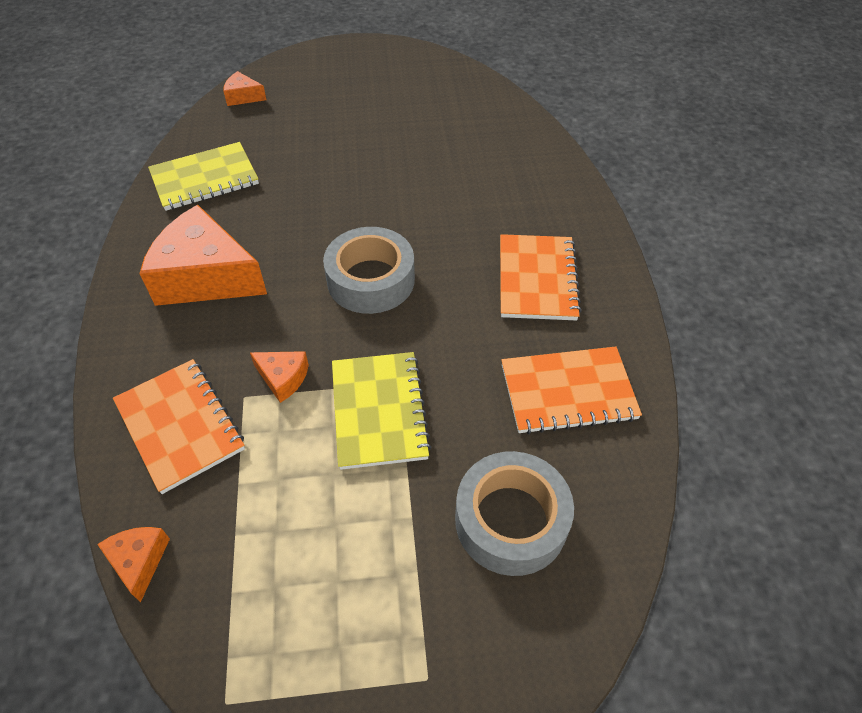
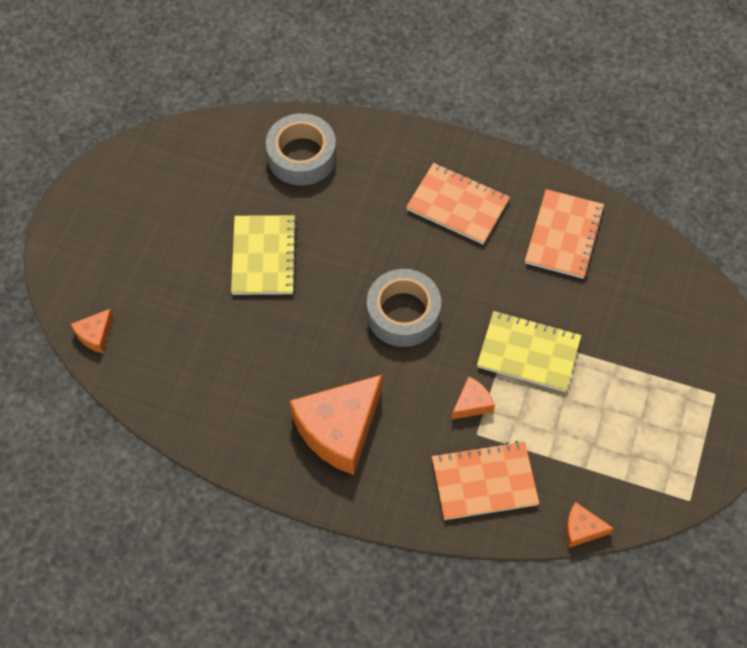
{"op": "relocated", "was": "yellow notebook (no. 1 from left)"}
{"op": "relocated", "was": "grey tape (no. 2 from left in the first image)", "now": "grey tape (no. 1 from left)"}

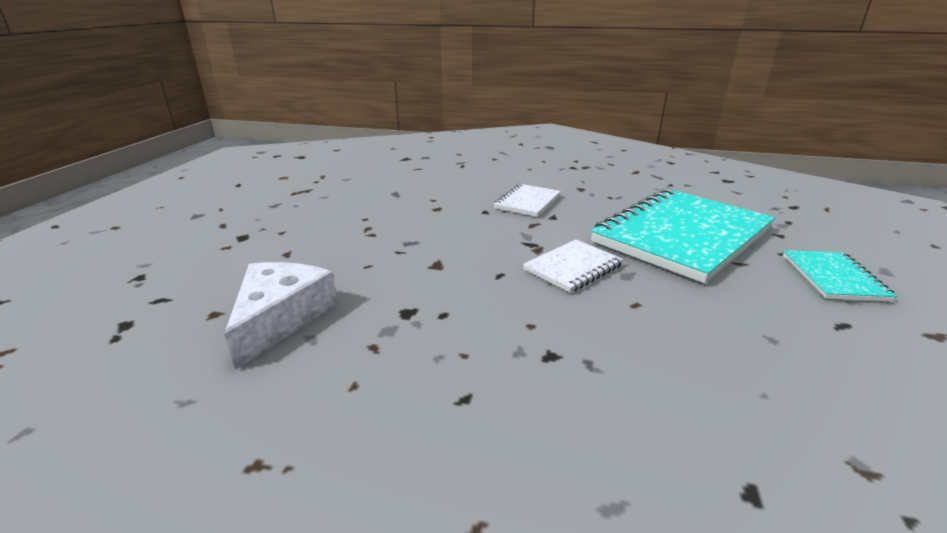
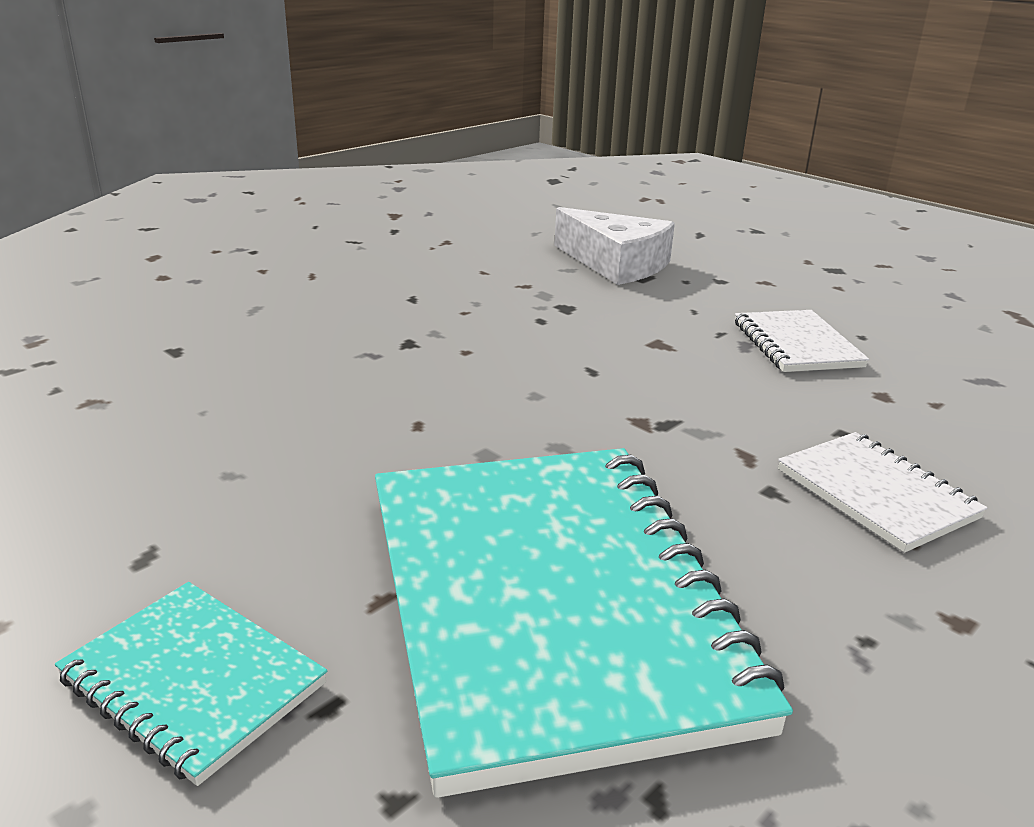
{"op": "relocated", "was": "white notebook (no. 2 from left in the first image)", "now": "white notebook (no. 1 from left)"}

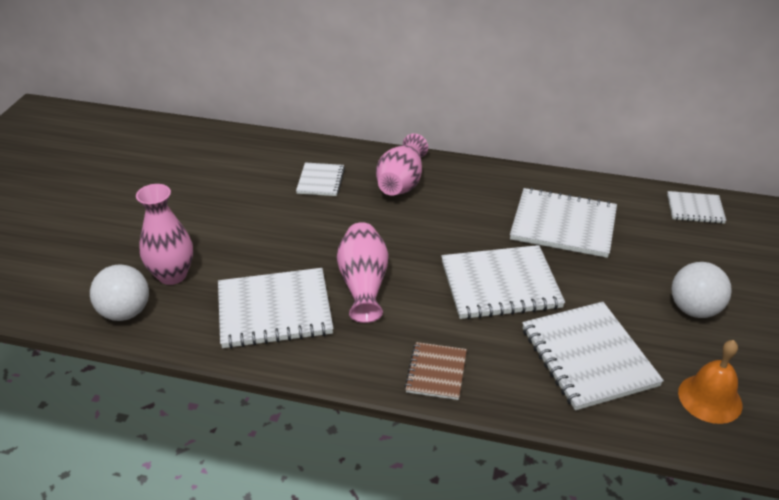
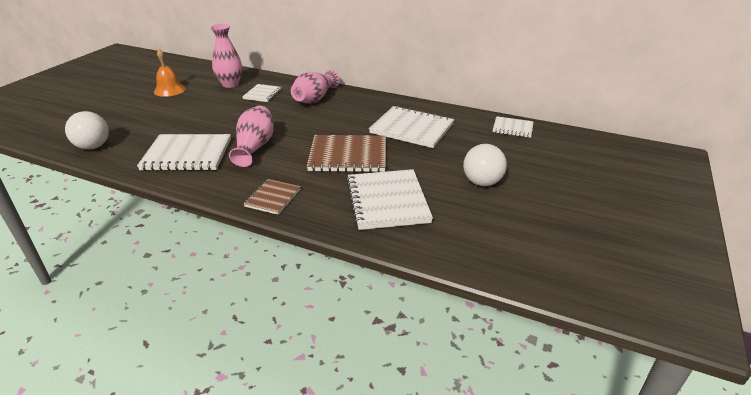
{"op": "relocated", "was": "pink vase (no. 1 from left)"}
{"op": "relocated", "was": "orange bell"}
{"op": "colour", "was": "white notebook (no. 3 from left)", "now": "brown notebook (no. 2 from left)"}

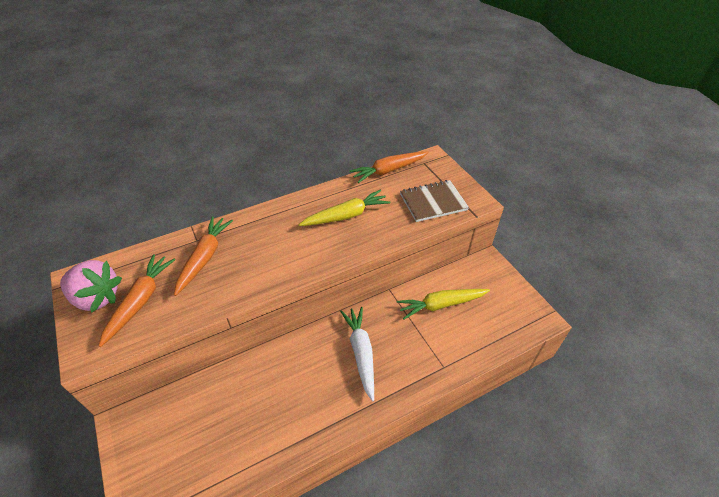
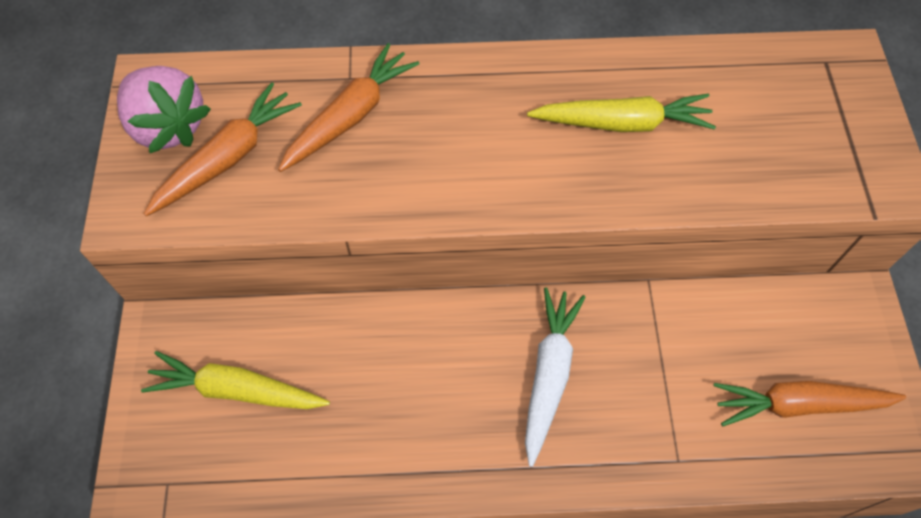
{"op": "missing", "was": "brown notebook"}
{"op": "relocated", "was": "orange carrot (no. 3 from left)"}
{"op": "relocated", "was": "yellow carrot (no. 2 from left in the first image)", "now": "yellow carrot (no. 1 from left)"}

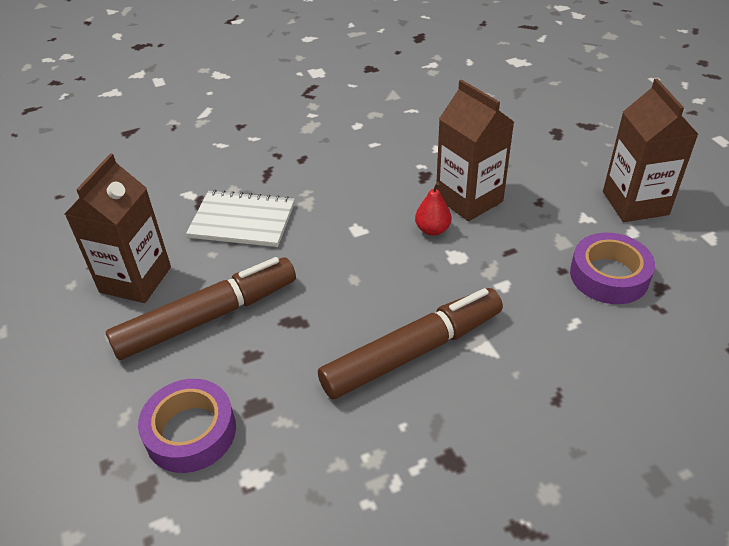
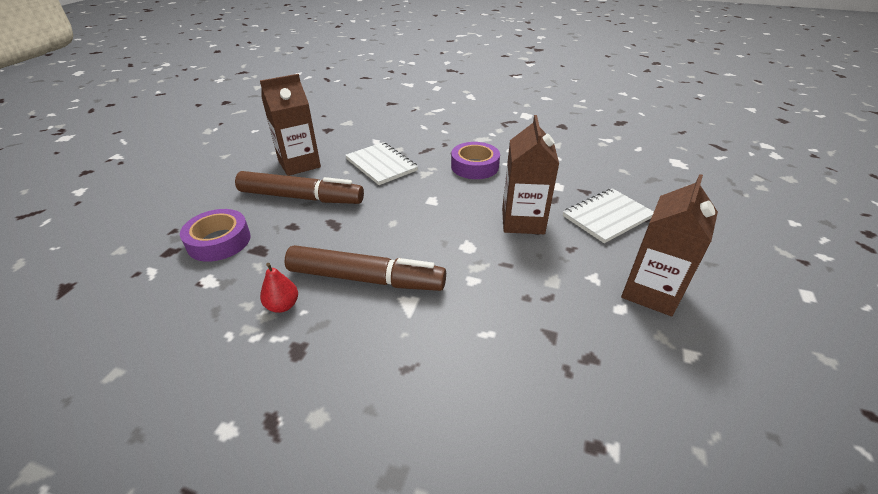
{"op": "appeared", "now": "white notebook (no. 2 from left)"}
{"op": "relocated", "was": "red pear"}
{"op": "relocated", "was": "purple tape (no. 2 from left)"}

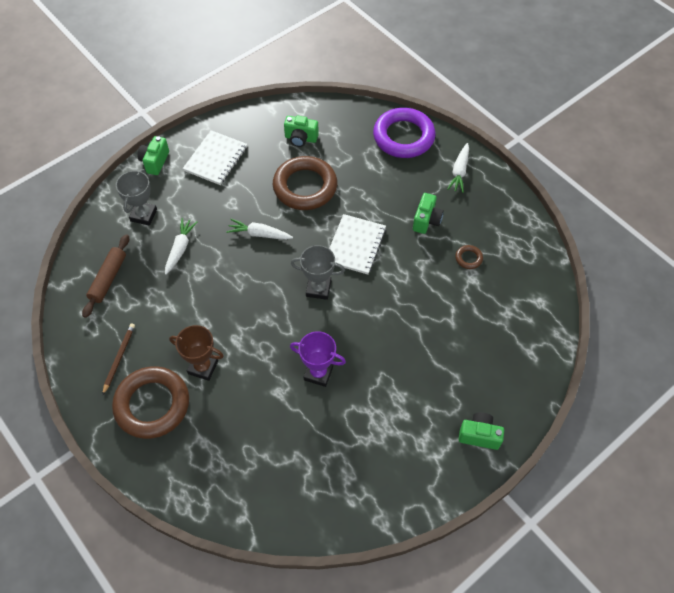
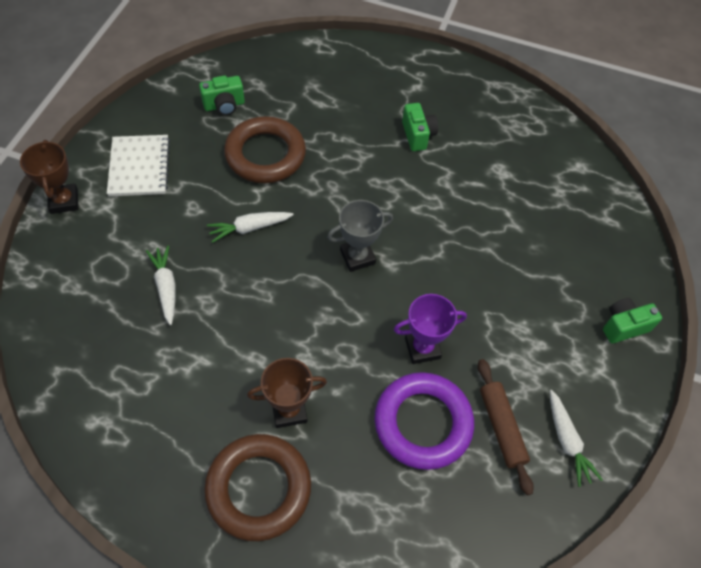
{"op": "missing", "was": "brown pencil"}
{"op": "missing", "was": "grey trophy (no. 1 from left)"}
{"op": "missing", "was": "white notebook (no. 2 from left)"}
{"op": "missing", "was": "brown ring (no. 3 from left)"}
{"op": "relocated", "was": "brown rolling pin"}
{"op": "relocated", "was": "purple ring"}
{"op": "relocated", "was": "white carrot (no. 3 from left)"}
{"op": "exchanged", "was": "green camera (no. 1 from left)", "now": "brown trophy (no. 1 from left)"}

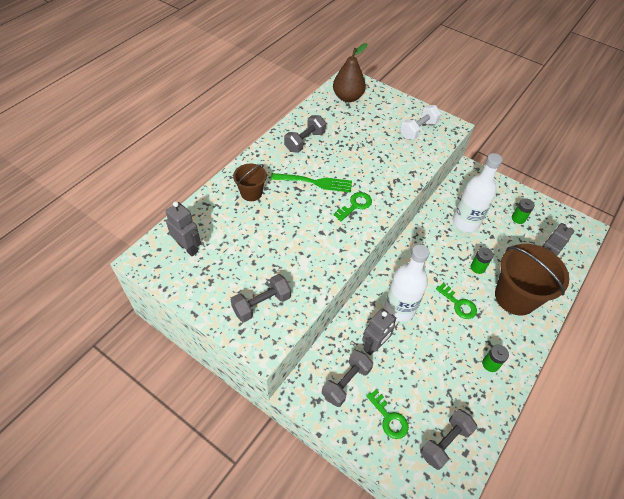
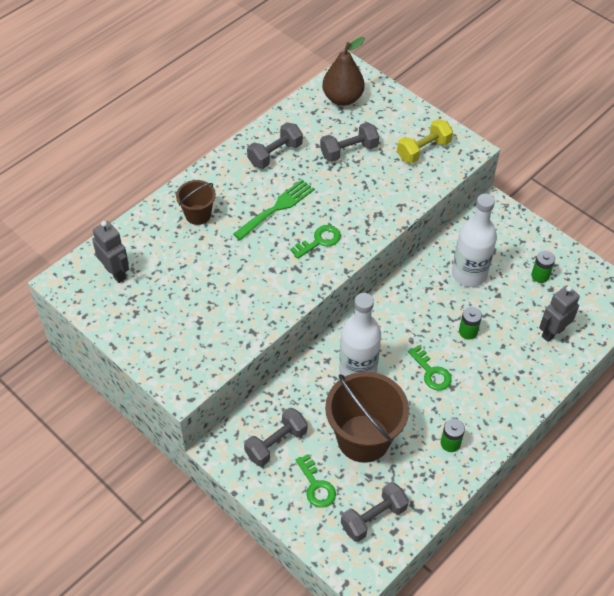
{"op": "missing", "was": "grey robot (no. 2 from left)"}
{"op": "relocated", "was": "grey dumbbell (no. 1 from left in the first image)", "now": "grey dumbbell (no. 3 from left)"}
{"op": "relocated", "was": "brown bucket (no. 2 from left)"}
{"op": "colour", "was": "white dumbbell", "now": "yellow dumbbell"}
{"op": "spun", "was": "green fork", "clockwise": -60}

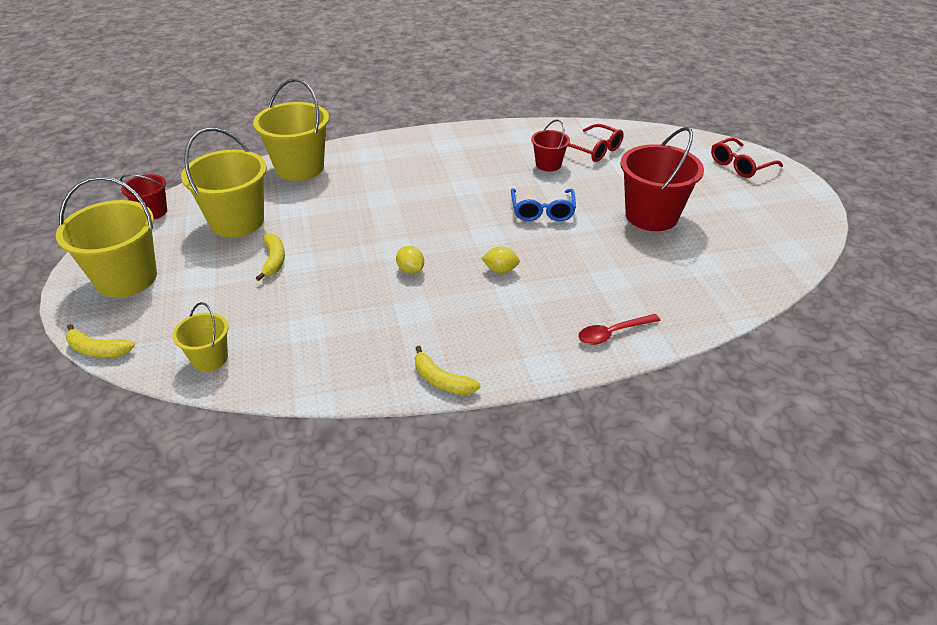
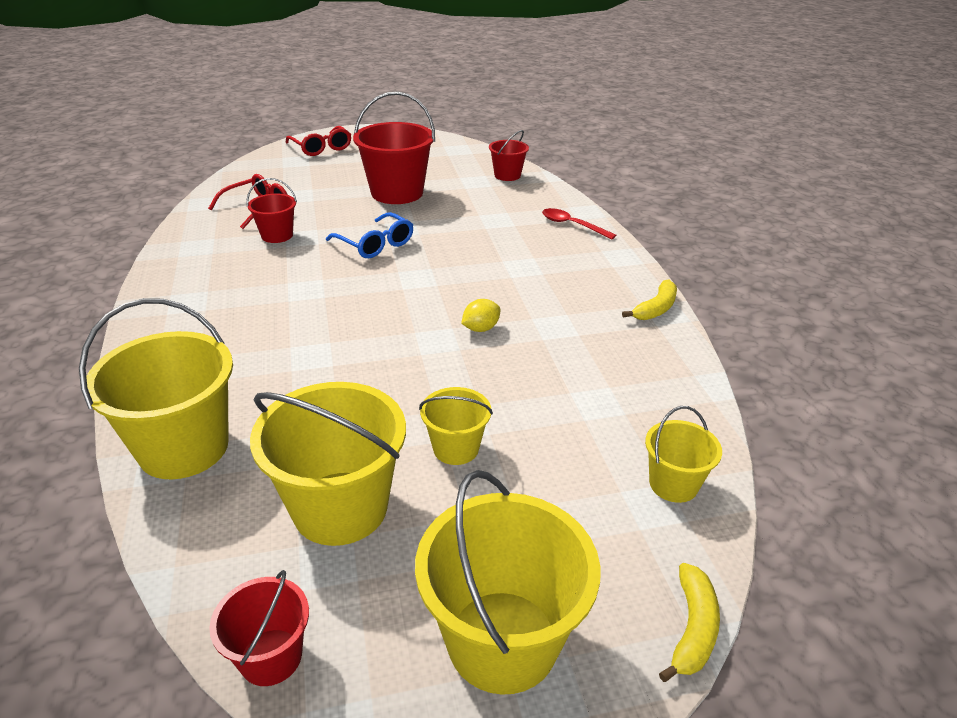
{"op": "missing", "was": "yellow lemon (no. 2 from left)"}
{"op": "appeared", "now": "red bucket (no. 4 from left)"}
{"op": "exchanged", "was": "yellow banana (no. 2 from left)", "now": "yellow bucket (no. 3 from left)"}
{"op": "spun", "was": "blue glasses", "clockwise": 45}
{"op": "spun", "was": "red spoon", "clockwise": 150}

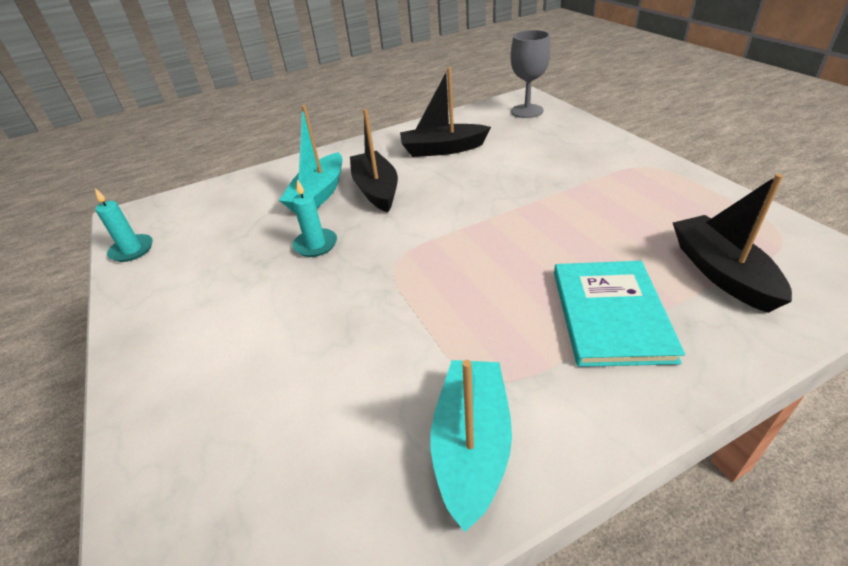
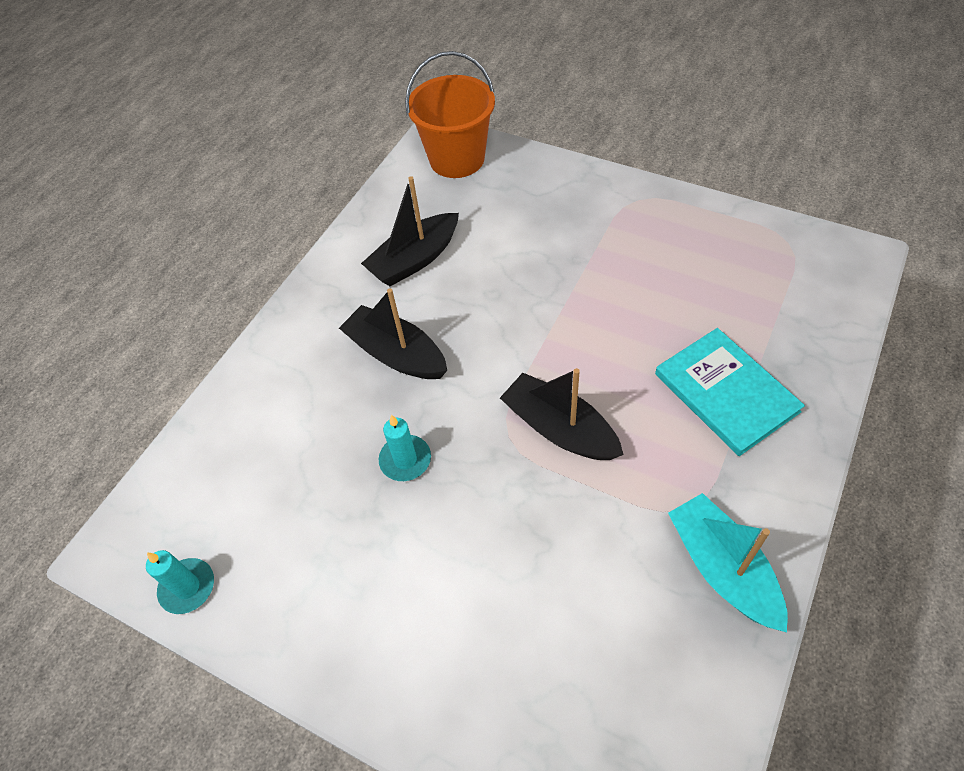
{"op": "missing", "was": "turquoise boat (no. 1 from left)"}
{"op": "relocated", "was": "black boat (no. 3 from left)"}
{"op": "exchanged", "was": "grey goblet", "now": "orange bucket"}

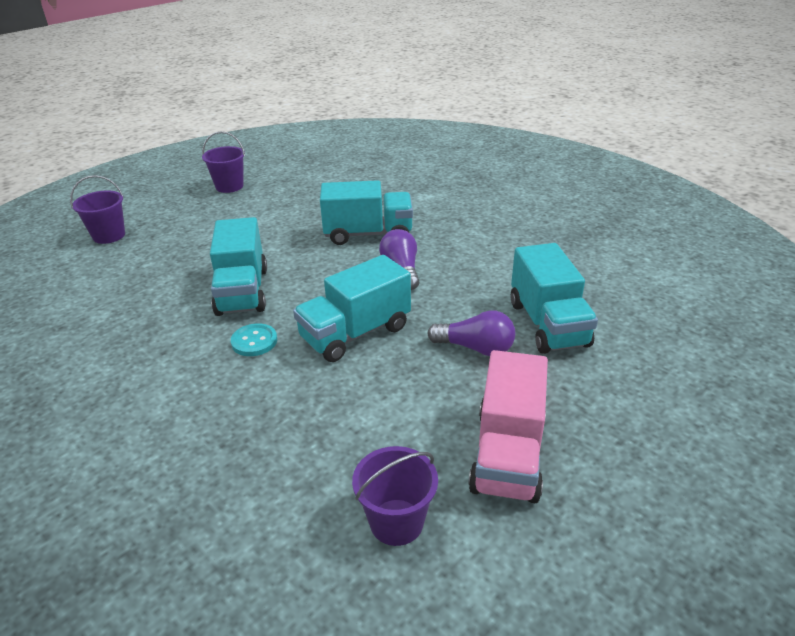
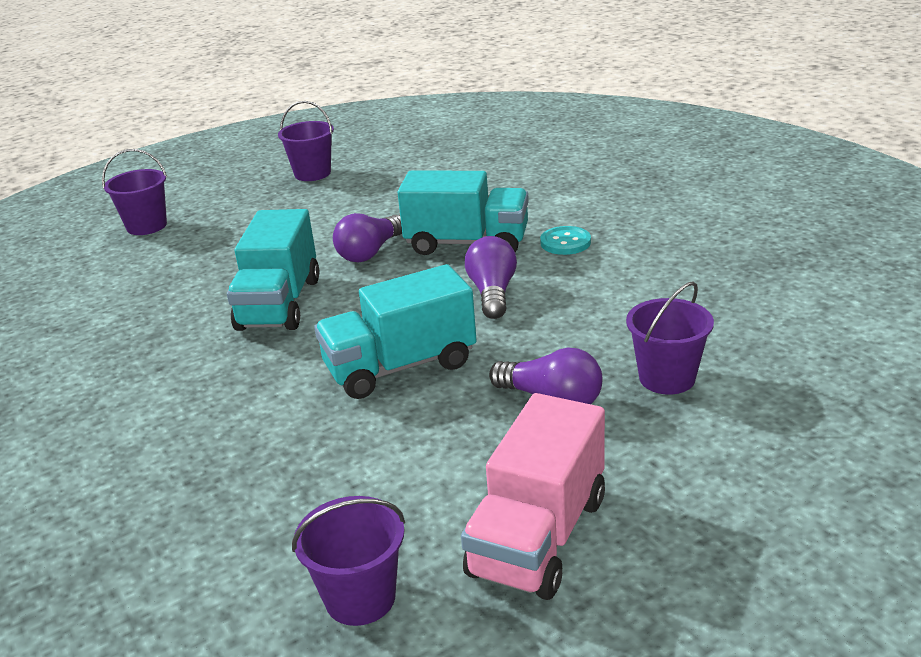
{"op": "appeared", "now": "purple light bulb (no. 1 from left)"}
{"op": "relocated", "was": "turquoise button"}
{"op": "exchanged", "was": "turquoise truck (no. 4 from left)", "now": "purple bucket (no. 4 from left)"}

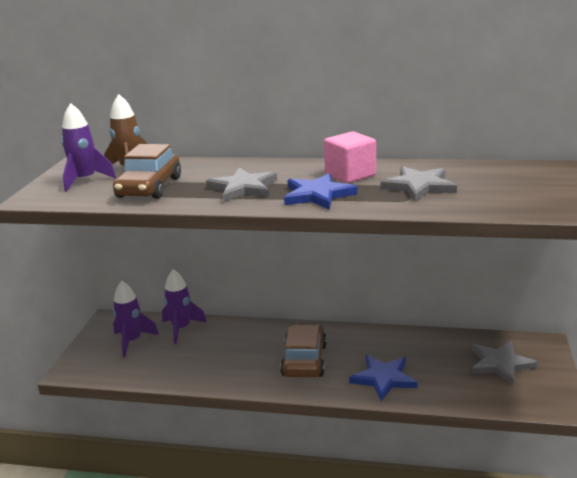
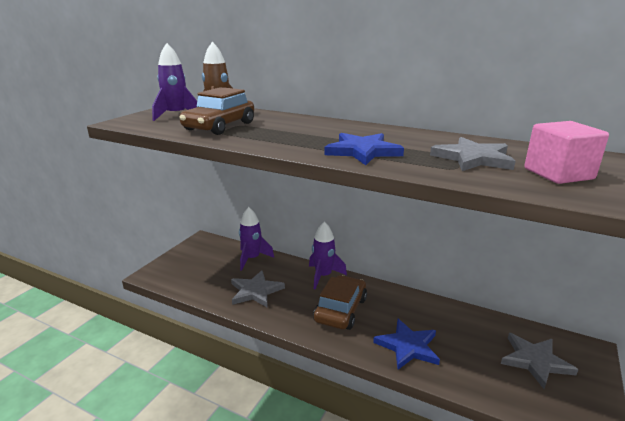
{"op": "relocated", "was": "purple rocket (no. 2 from left in the first image)", "now": "purple rocket (no. 3 from left)"}
{"op": "relocated", "was": "grey star (no. 1 from left)"}
{"op": "relocated", "was": "pink cube"}

